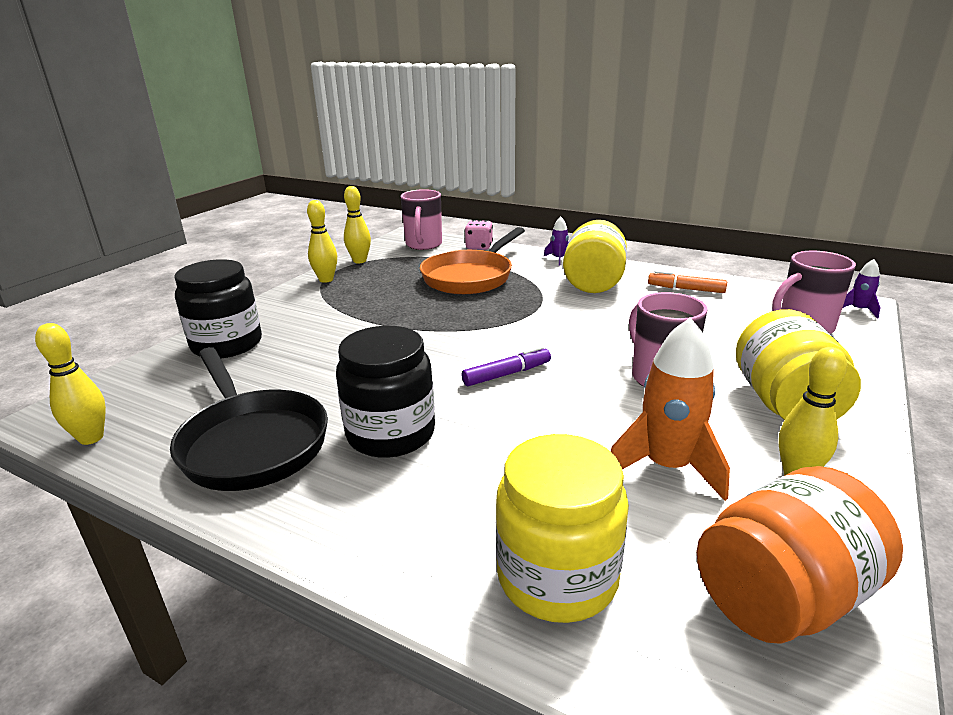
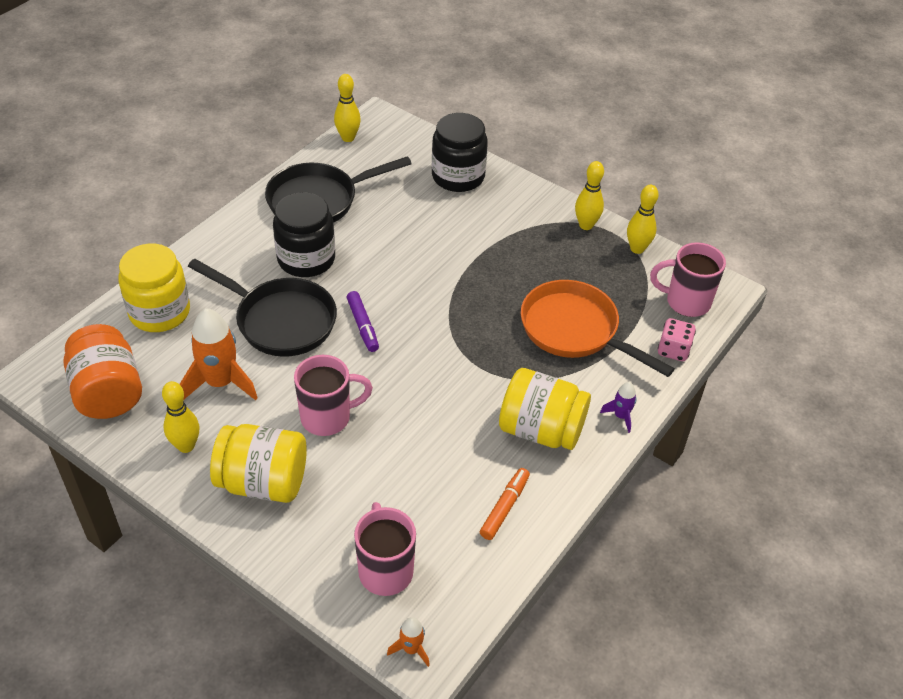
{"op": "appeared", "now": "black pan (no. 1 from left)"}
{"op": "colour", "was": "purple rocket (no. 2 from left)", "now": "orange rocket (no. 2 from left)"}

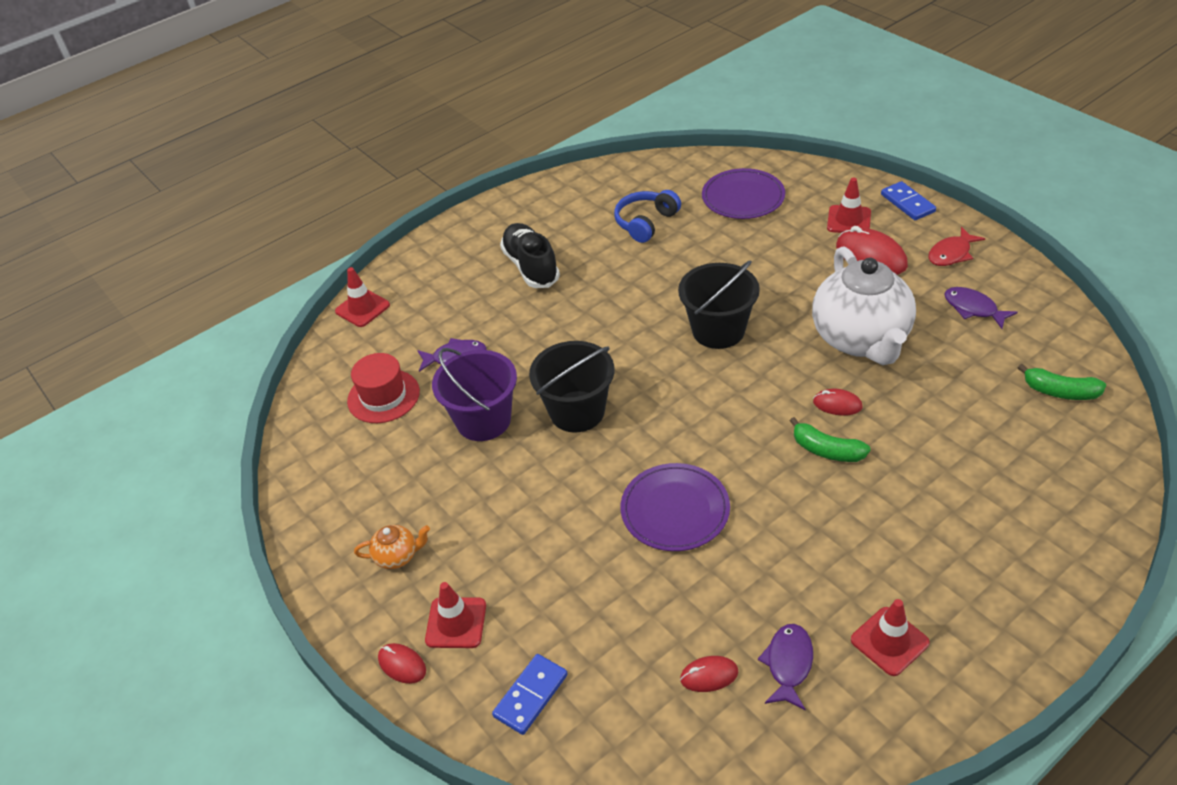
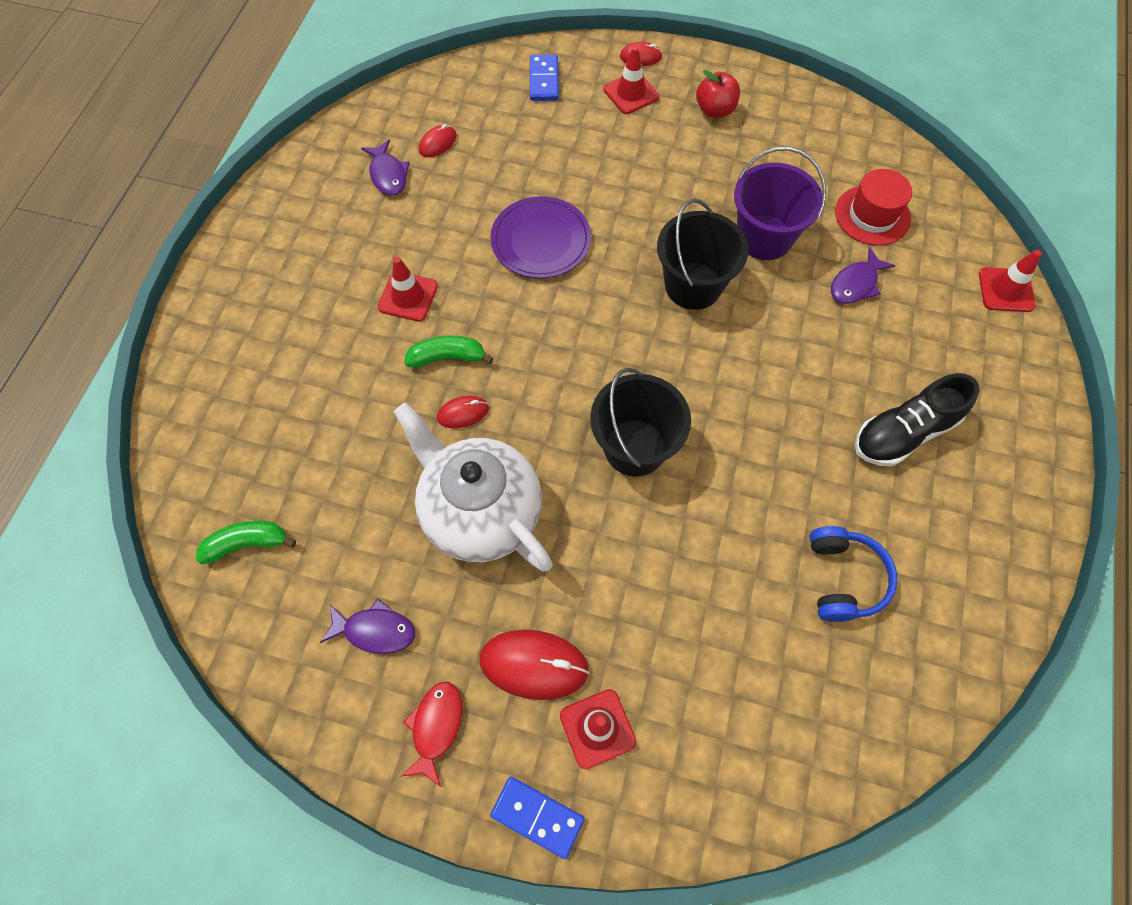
{"op": "missing", "was": "purple plate (no. 2 from left)"}
{"op": "relocated", "was": "red traffic cone (no. 4 from left in the first image)", "now": "red traffic cone (no. 1 from left)"}
{"op": "exchanged", "was": "orange teapot", "now": "red apple"}
{"op": "spun", "was": "black shoe", "clockwise": 120}

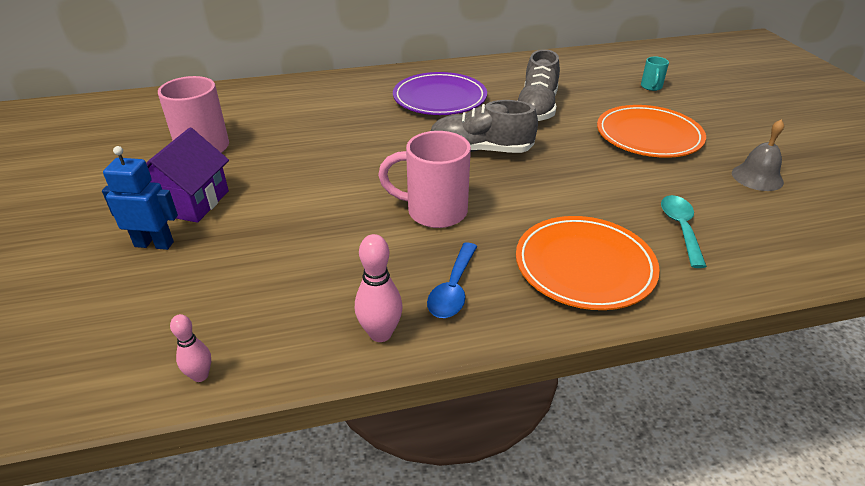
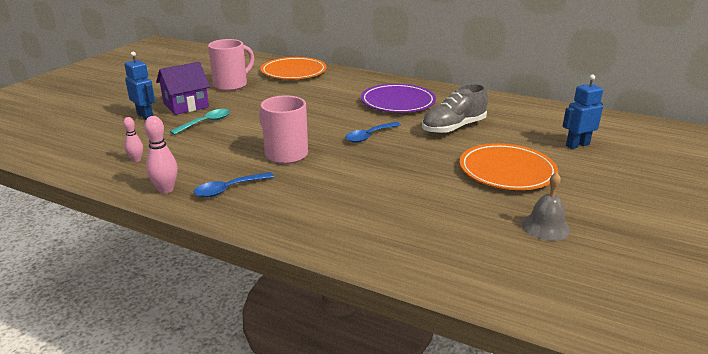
{"op": "relocated", "was": "pink bowling pin (no. 1 from left)"}
{"op": "relocated", "was": "orange plate (no. 1 from left)"}
{"op": "relocated", "was": "turquoise spoon"}
{"op": "exchanged", "was": "grey shoe (no. 1 from left)", "now": "blue spoon (no. 2 from left)"}
{"op": "exchanged", "was": "turquoise mug", "now": "blue robot (no. 2 from left)"}

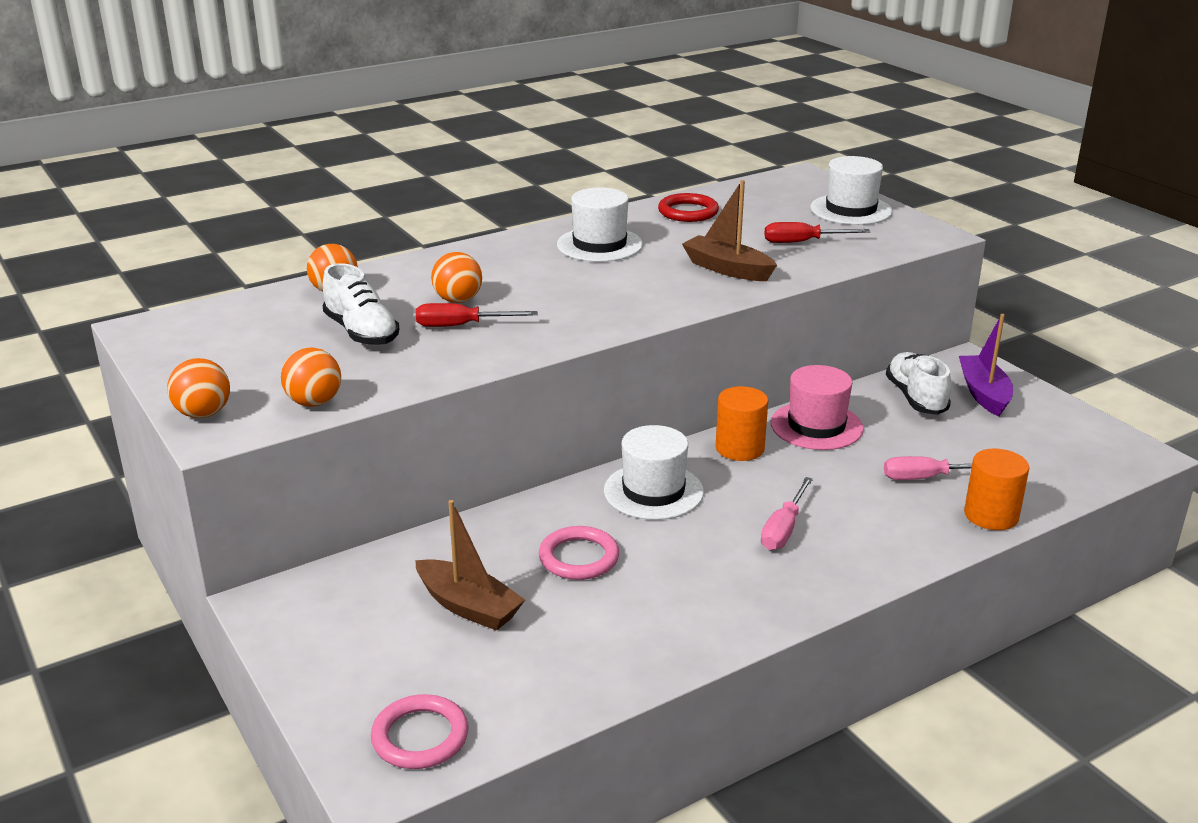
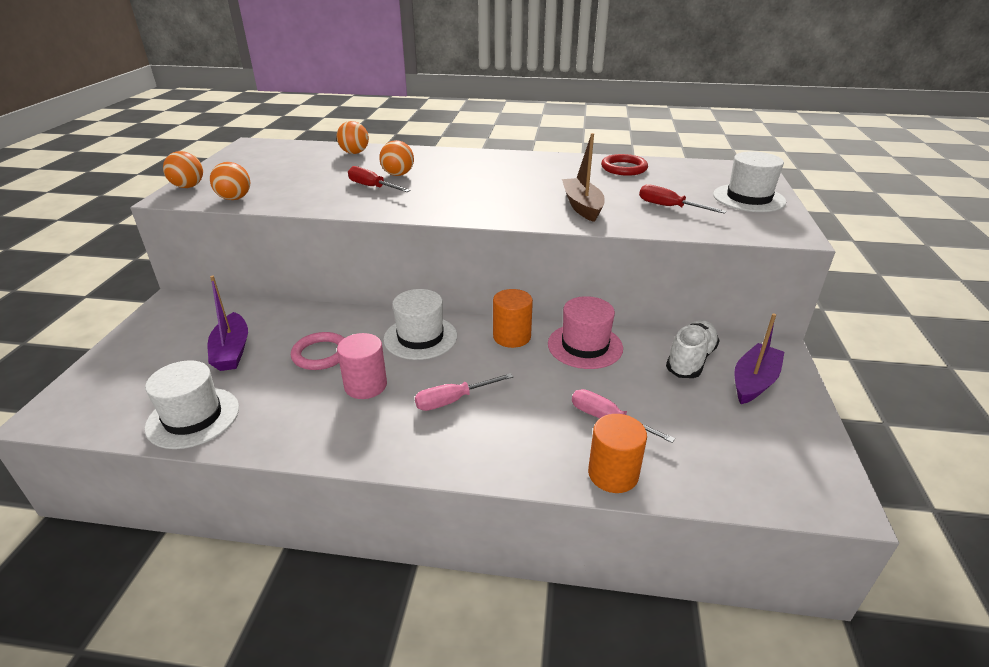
{"op": "missing", "was": "white shoe (no. 1 from left)"}
{"op": "missing", "was": "pink ring (no. 1 from left)"}
{"op": "appeared", "now": "pink cylinder"}
{"op": "relocated", "was": "white hat (no. 1 from left)"}
{"op": "colour", "was": "brown boat (no. 1 from left)", "now": "purple boat (no. 1 from left)"}

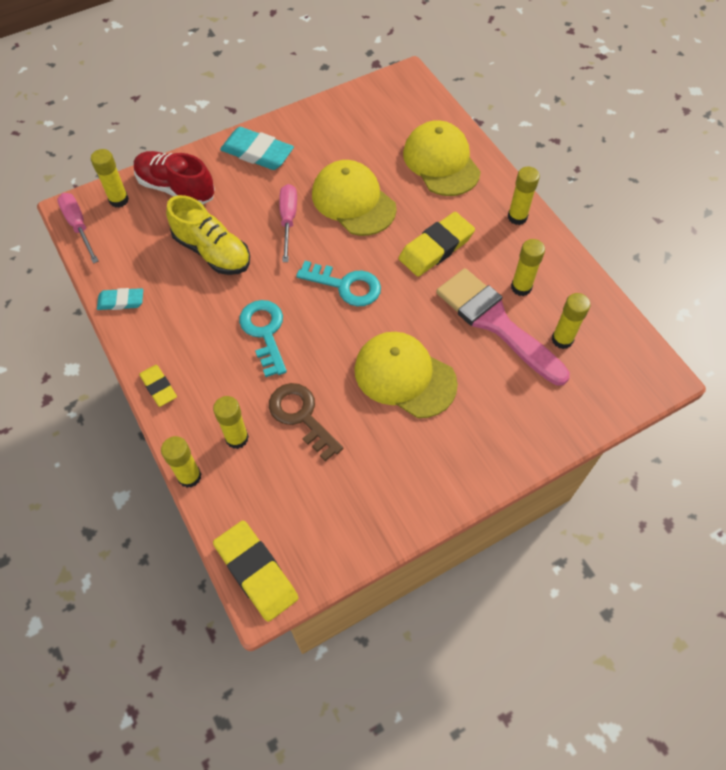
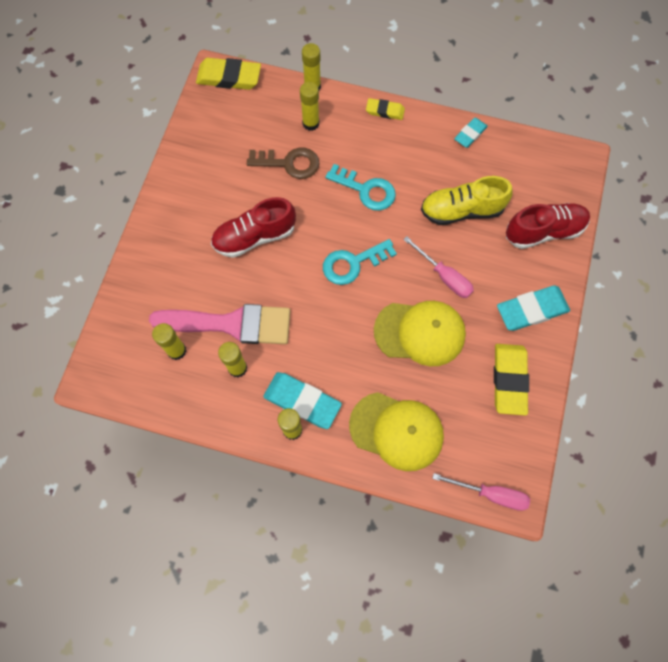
{"op": "missing", "was": "yellow glue stick (no. 1 from left)"}
{"op": "appeared", "now": "turquoise eraser (no. 1 from left)"}
{"op": "relocated", "was": "pink screwdriver (no. 1 from left in the first image)", "now": "pink screwdriver (no. 2 from left)"}
{"op": "relocated", "was": "yellow eraser (no. 3 from left)"}
{"op": "exchanged", "was": "yellow cap (no. 2 from left)", "now": "red shoe (no. 1 from left)"}

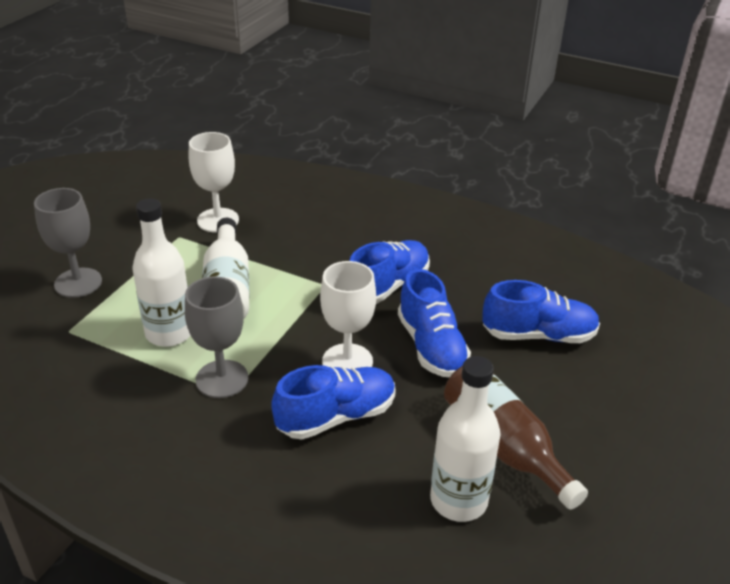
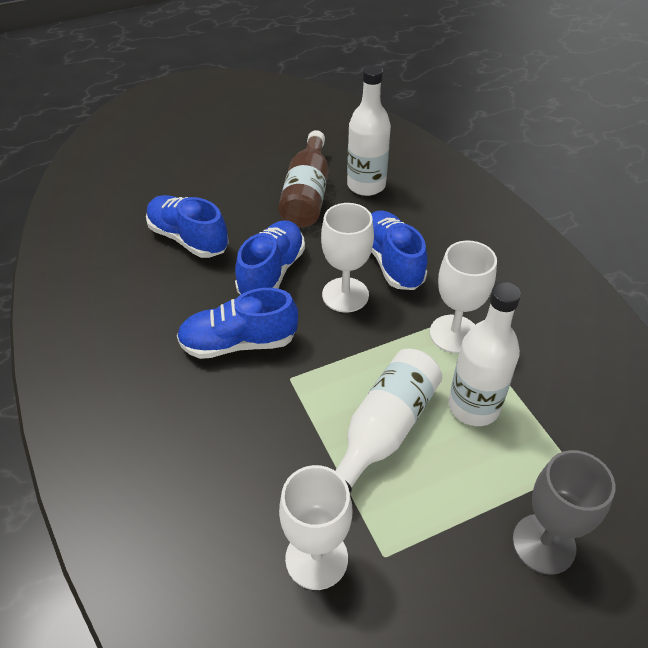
{"op": "colour", "was": "grey goblet (no. 2 from left)", "now": "white goblet (no. 3 from left)"}
{"op": "spun", "was": "blue shoe (no. 1 from left in the first image)", "clockwise": 60}

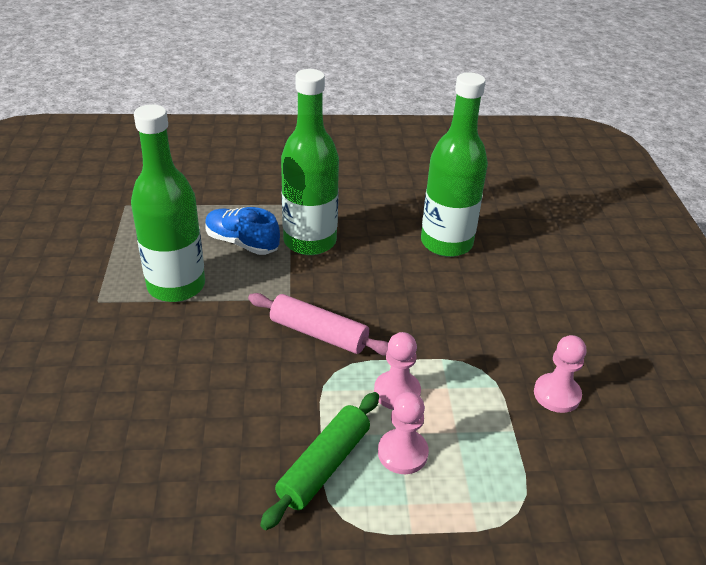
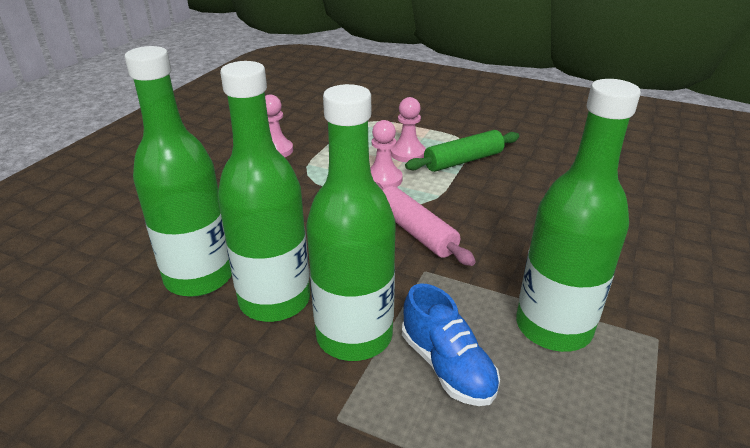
{"op": "appeared", "now": "green bottle (no. 2 from left)"}

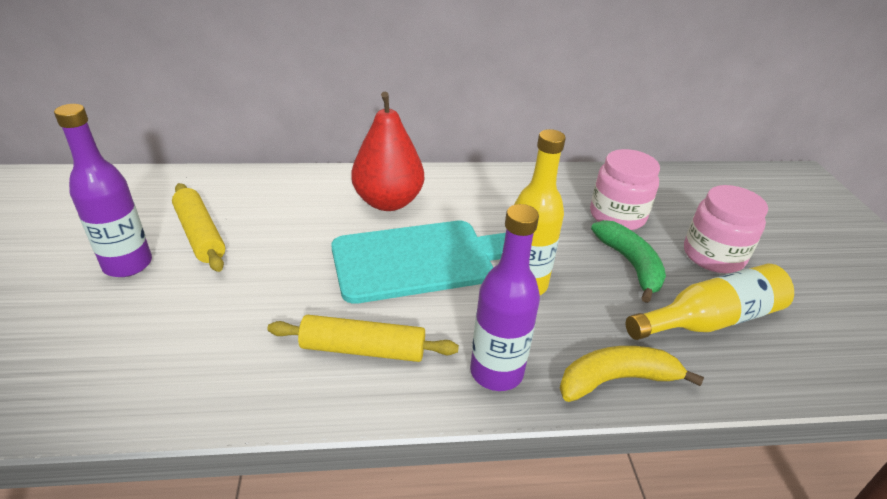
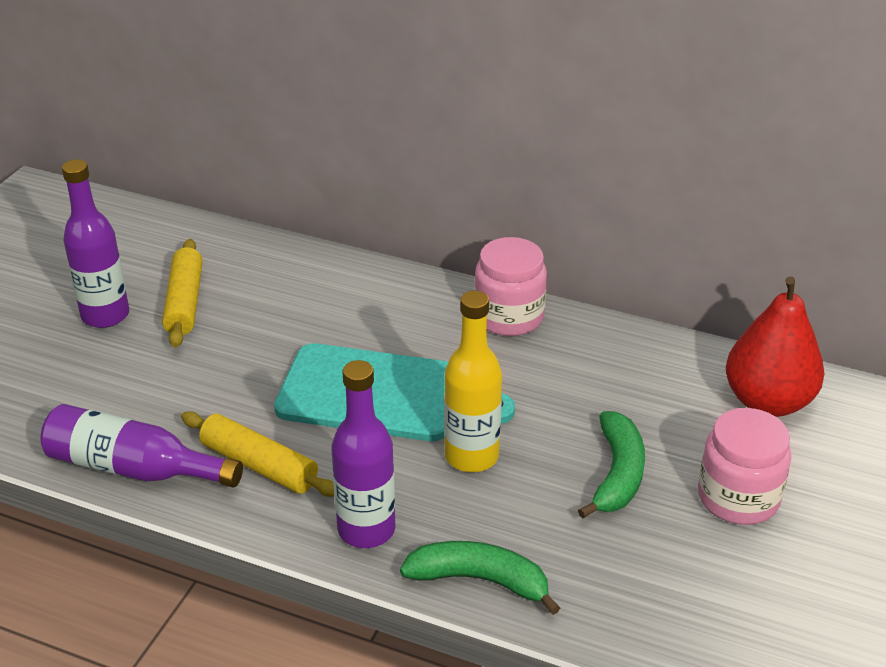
{"op": "missing", "was": "yellow bottle (no. 2 from left)"}
{"op": "appeared", "now": "purple bottle (no. 2 from left)"}
{"op": "relocated", "was": "red pear"}
{"op": "relocated", "was": "pink jar (no. 1 from left)"}
{"op": "colour", "was": "yellow banana", "now": "green banana (no. 1 from left)"}

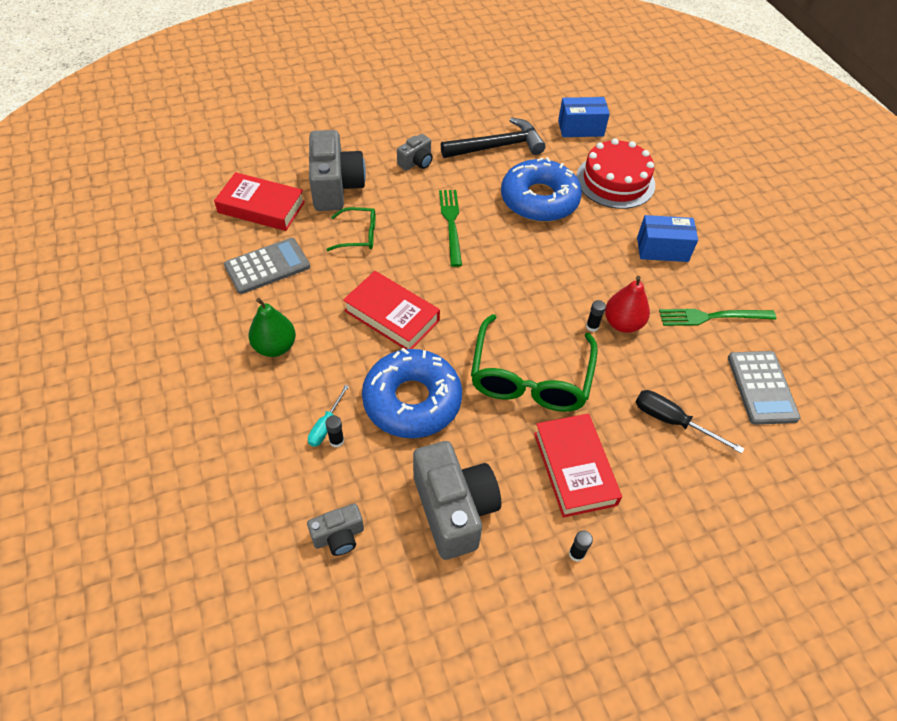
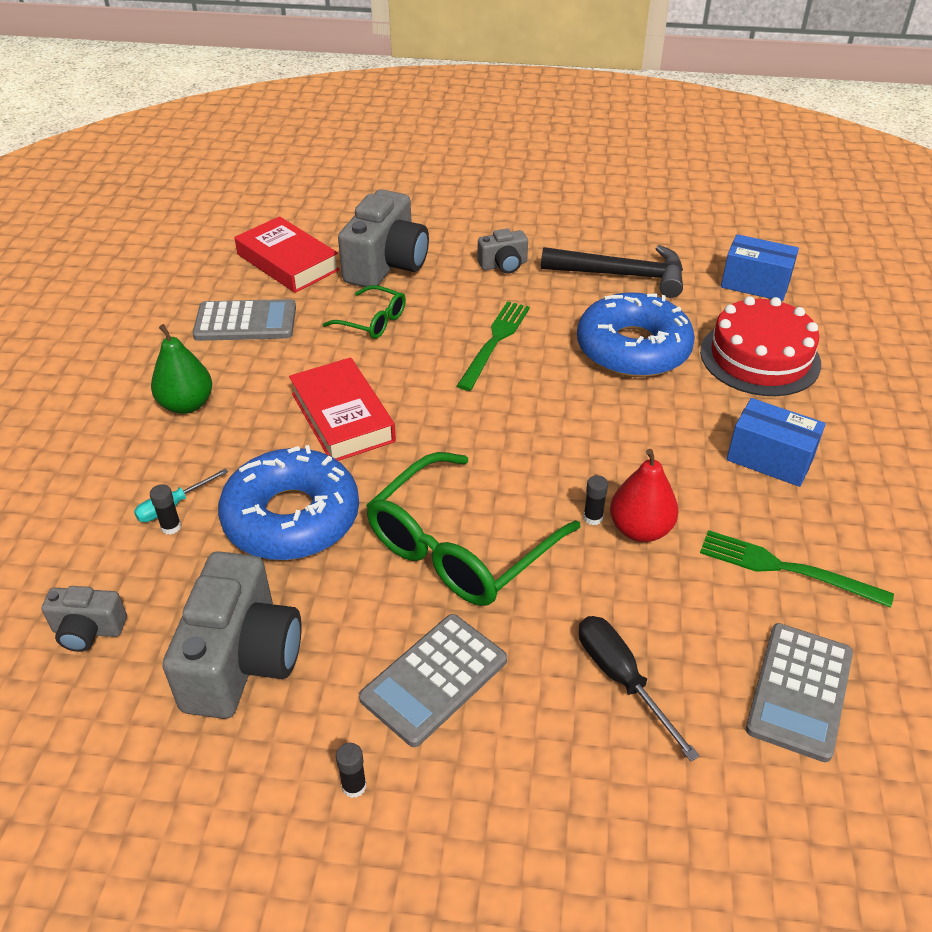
{"op": "exchanged", "was": "red book (no. 3 from left)", "now": "grey calculator (no. 2 from left)"}

